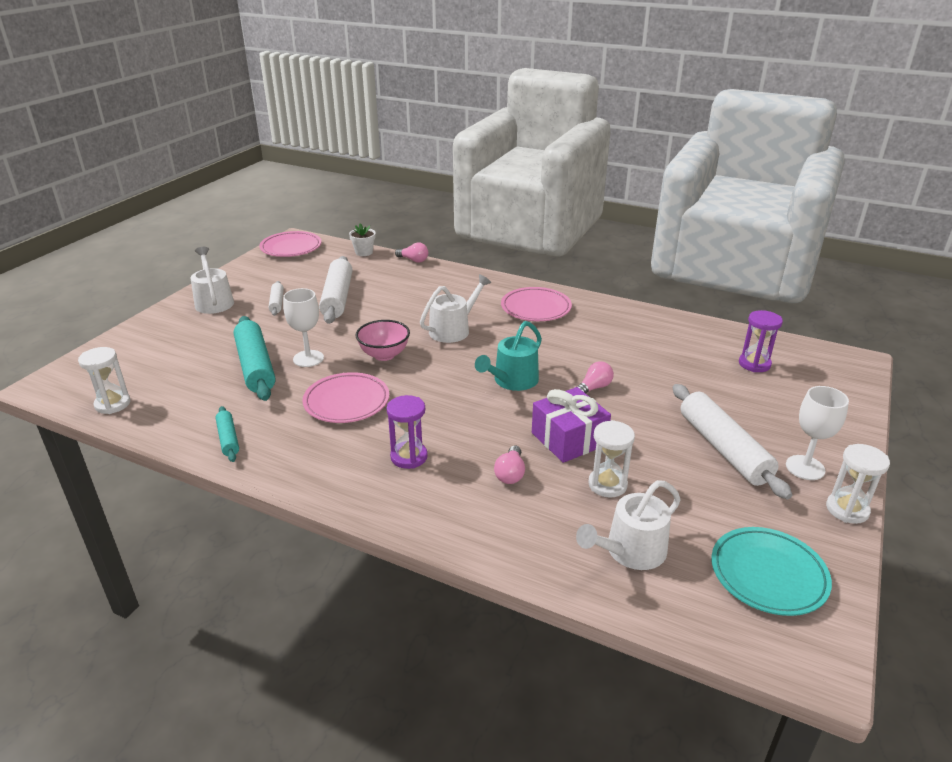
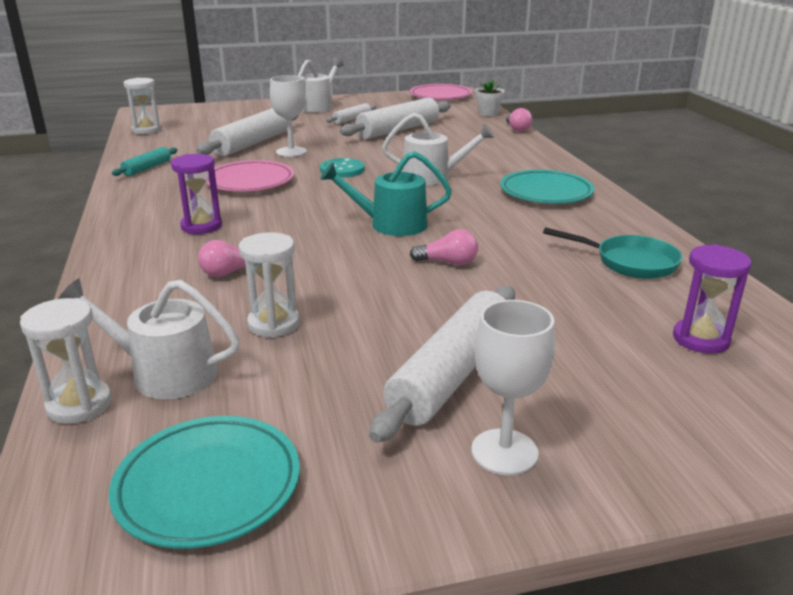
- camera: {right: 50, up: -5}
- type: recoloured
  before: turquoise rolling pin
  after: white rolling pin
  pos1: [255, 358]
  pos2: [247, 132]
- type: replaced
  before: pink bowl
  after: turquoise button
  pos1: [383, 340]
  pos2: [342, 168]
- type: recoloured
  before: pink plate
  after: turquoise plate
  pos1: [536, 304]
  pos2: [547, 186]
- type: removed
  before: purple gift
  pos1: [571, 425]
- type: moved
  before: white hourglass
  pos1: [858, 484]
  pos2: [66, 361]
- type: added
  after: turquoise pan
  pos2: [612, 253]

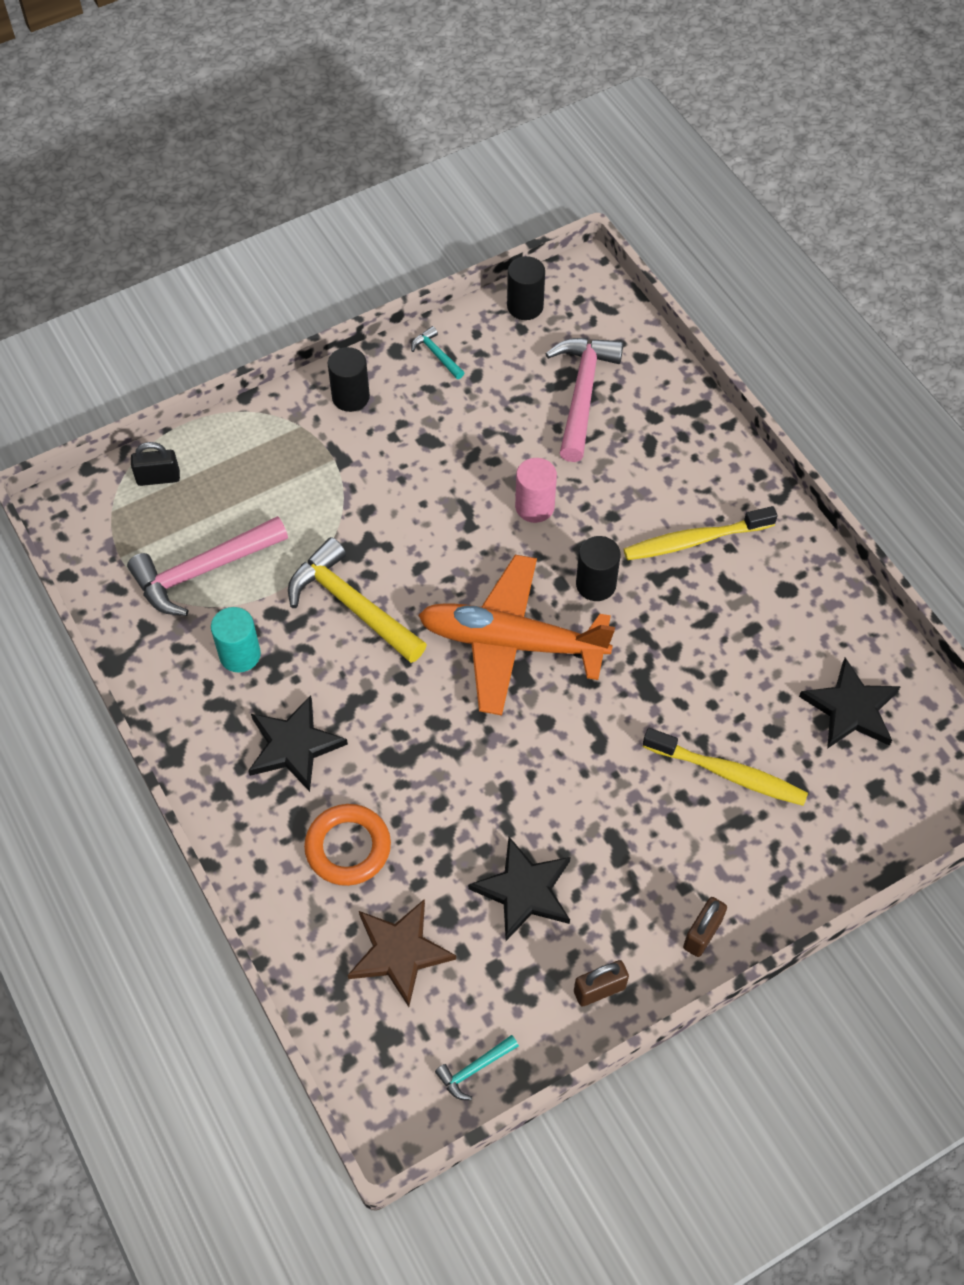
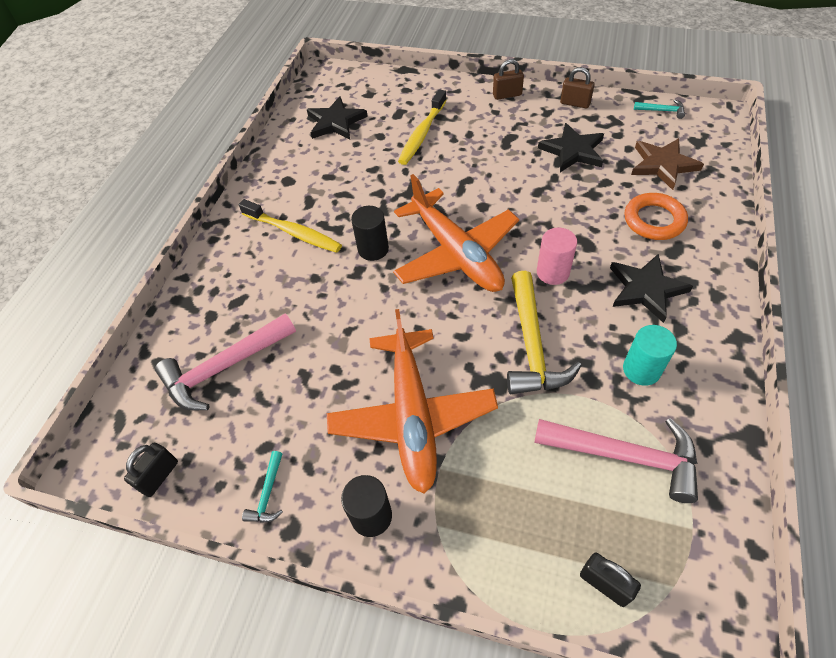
- camera: {right: -130, up: -5}
- type: replaced
  before: black cylinder
  after: black padlock
  pos1: [526, 288]
  pos2: [151, 469]
- type: moved
  before: pink cylinder
  pos1: [536, 490]
  pos2: [557, 256]
- type: turned
  before: yellow toothbrush
  pos1: [725, 767]
  pos2: [422, 127]
  turn: -135
- type: added
  after: orange plane
  pos2: [412, 401]

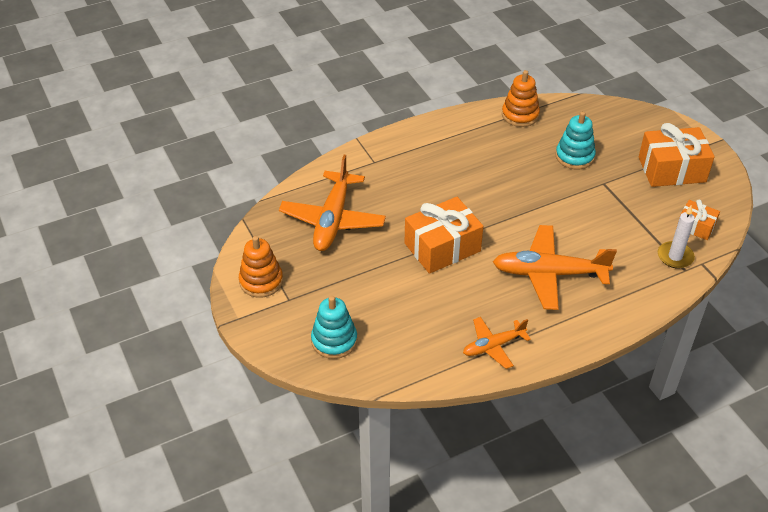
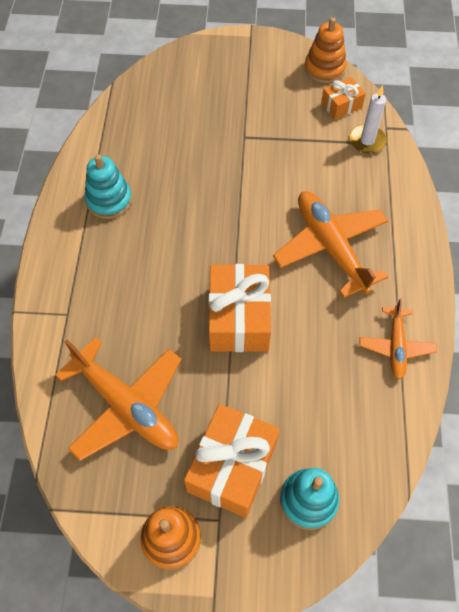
- camera: {right: -60, up: 15}
- type: turned
  before: orange plane
  pos1: [555, 267]
  pos2: [330, 244]
  turn: 120
- type: moved
  before: orange stacking toy
  pos1: [521, 98]
  pos2: [326, 50]
- type: moved
  before: turquoise stacking toy
  pos1: [575, 140]
  pos2: [108, 186]
- type: moved
  before: orange gift
  pos1: [677, 155]
  pos2: [232, 461]

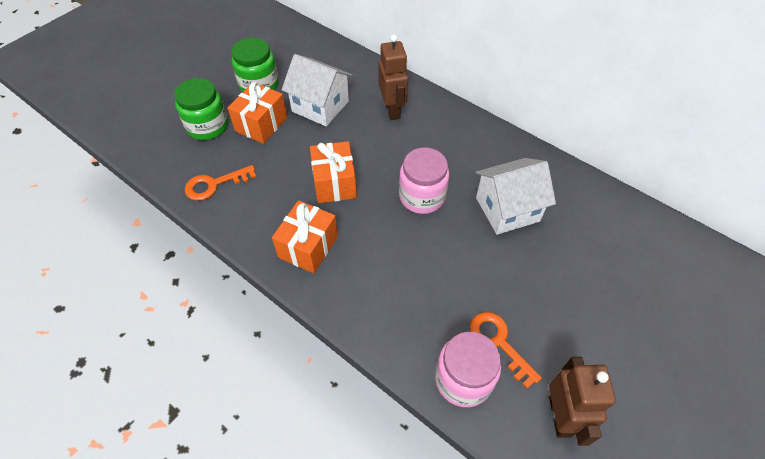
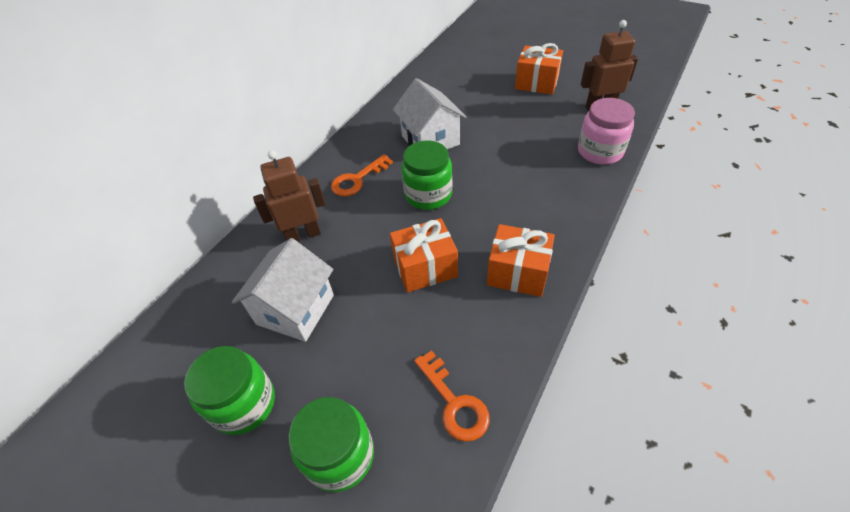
- camera: {right: -95, up: -5}
- type: moved
  before: orange gift
  pos1: [257, 113]
  pos2: [539, 69]
- type: recoloured
  before: pink jar
  after: green jar
  pos1: [424, 180]
  pos2: [426, 175]
- type: moved
  before: orange key
  pos1: [506, 350]
  pos2: [362, 175]

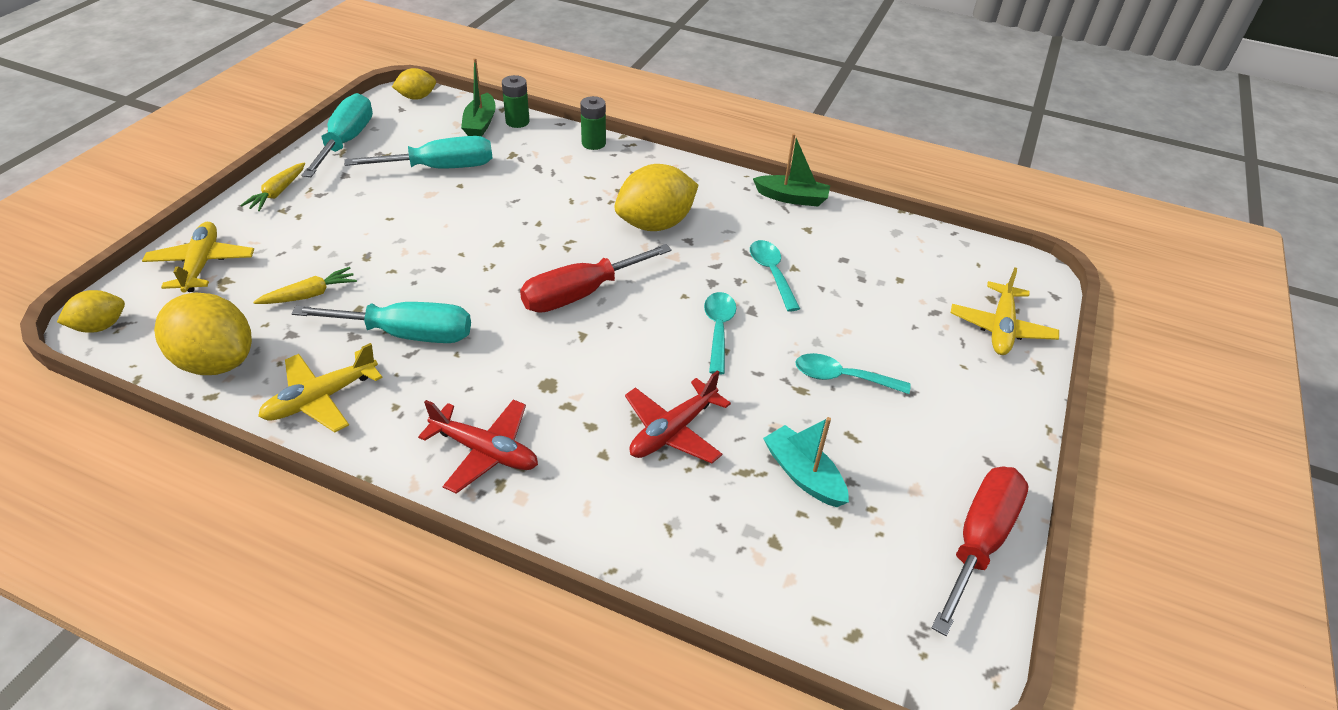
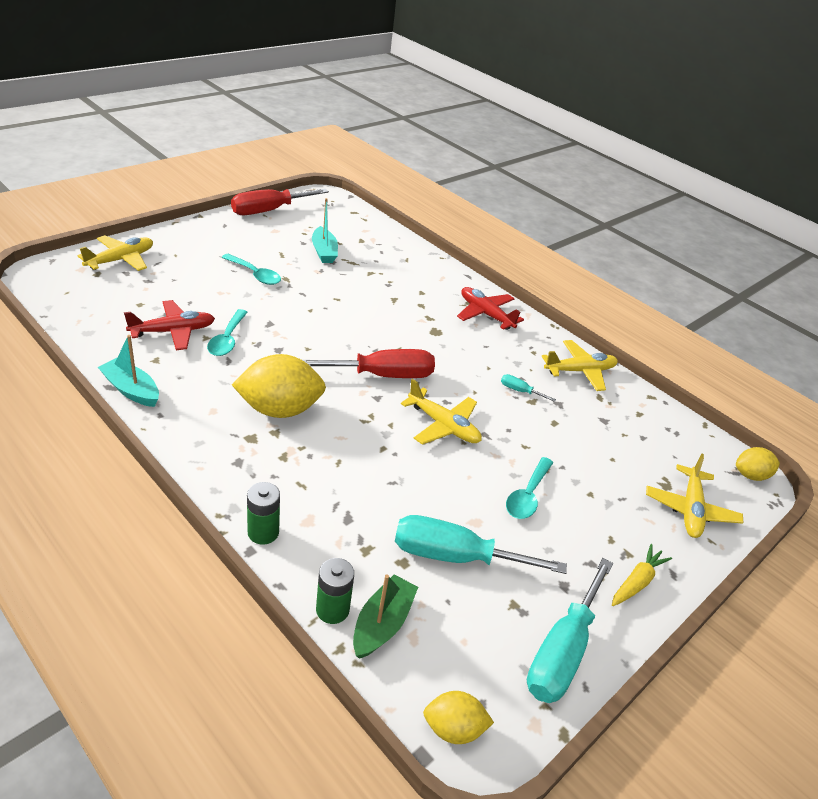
- camera: {right: -160, up: -5}
- type: removed
  before: yellow lemon
  pos1: [203, 334]
- type: removed
  before: yellow carrot
  pos1: [305, 285]
- type: resized
  before: turquoise screwdriver
  pos1: [381, 322]
  pos2: [528, 388]
  scale: 0.43
- type: moved
  before: red plane
  pos1: [678, 416]
  pos2: [169, 325]
- type: moved
  before: turquoise spoon
  pos1: [720, 333]
  pos2: [529, 488]
- type: recoloured
  before: green boat
  after: turquoise boat
  pos1: [791, 170]
  pos2: [128, 371]
- type: added
  after: yellow plane
  pos2: [441, 412]

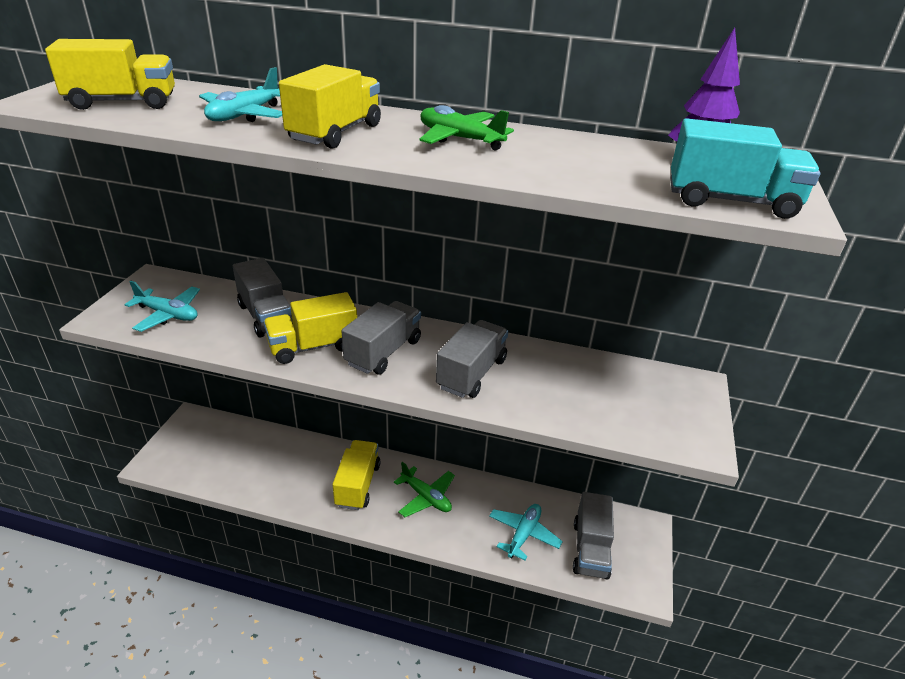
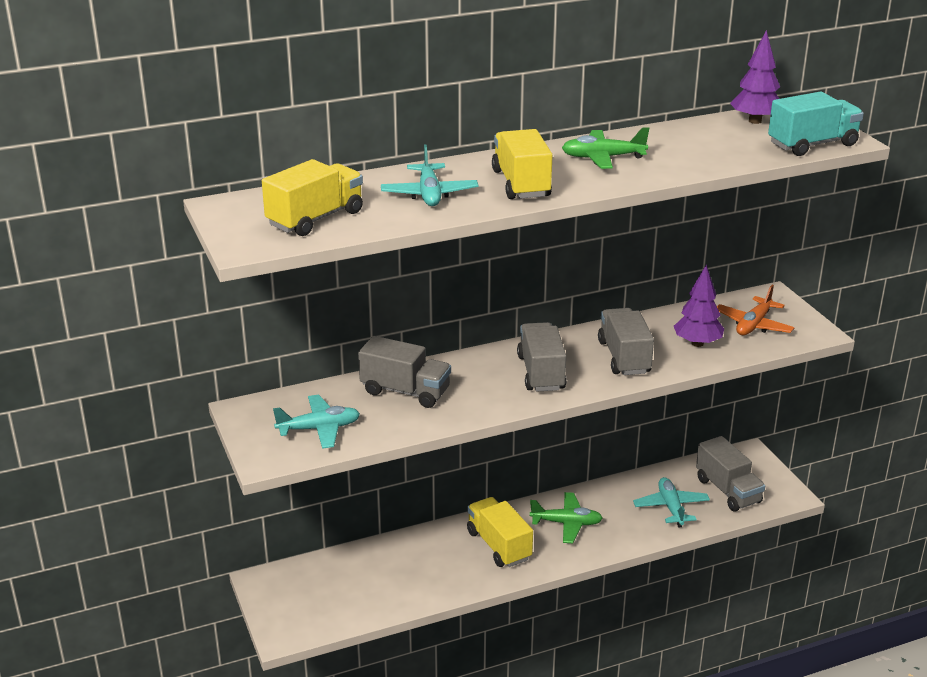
- camera: {right: -35, up: -5}
- type: removed
  before: yellow truck
  pos1: [310, 328]
- type: added
  after: purple tree
  pos2: [699, 306]
- type: added
  after: orange plane
  pos2: [756, 310]

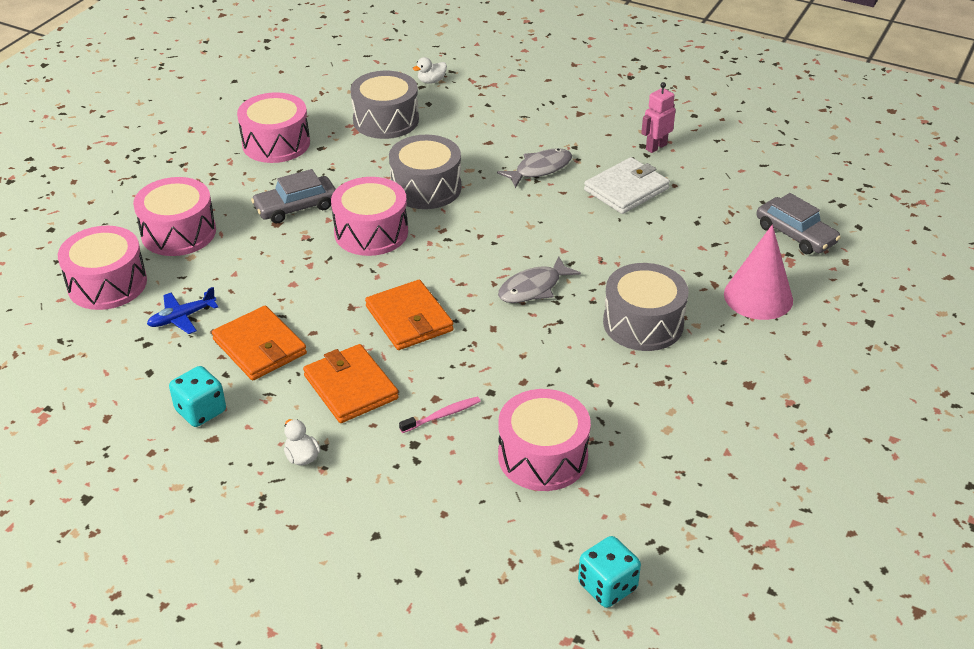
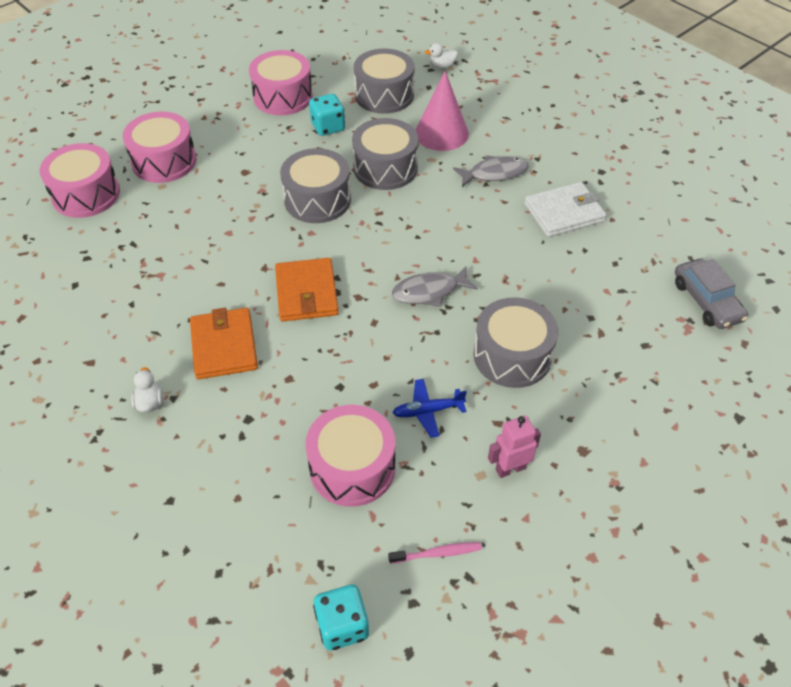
- camera: {right: 20, up: 10}
- type: moved
  before: blue plane
  pos1: [182, 310]
  pos2: [430, 408]
- type: moved
  before: turquoise dice
  pos1: [197, 396]
  pos2: [327, 115]
- type: removed
  before: orange wallet
  pos1: [259, 343]
- type: removed
  before: grey car
  pos1: [293, 196]
- type: recoloured
  before: pink drum
  after: grey drum
  pos1: [369, 216]
  pos2: [315, 185]
- type: moved
  before: pink toothbrush
  pos1: [440, 414]
  pos2: [435, 553]
- type: moved
  before: pink robot
  pos1: [658, 117]
  pos2: [514, 447]
- type: moved
  before: pink cone
  pos1: [758, 272]
  pos2: [442, 111]

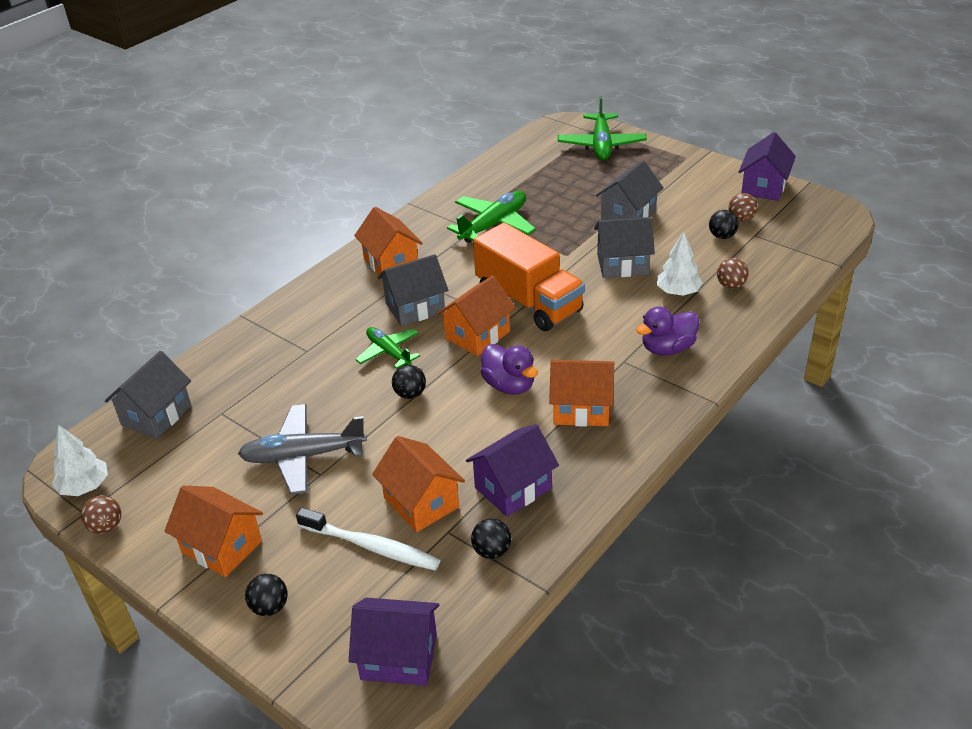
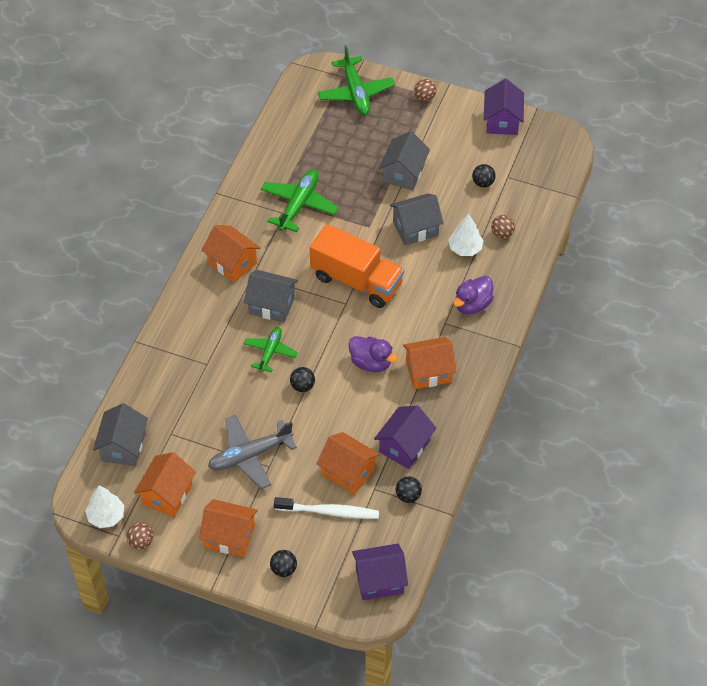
- camera: {right: -20, up: 15}
- type: turned
  before: green plane
  pos1: [387, 348]
  pos2: [271, 350]
  turn: 75
- type: turned
  before: grey house
  pos1: [413, 290]
  pos2: [271, 296]
  turn: 60
- type: moved
  before: orange house
  pos1: [476, 315]
  pos2: [165, 484]
- type: moved
  before: brown ball
  pos1: [743, 207]
  pos2: [425, 90]

